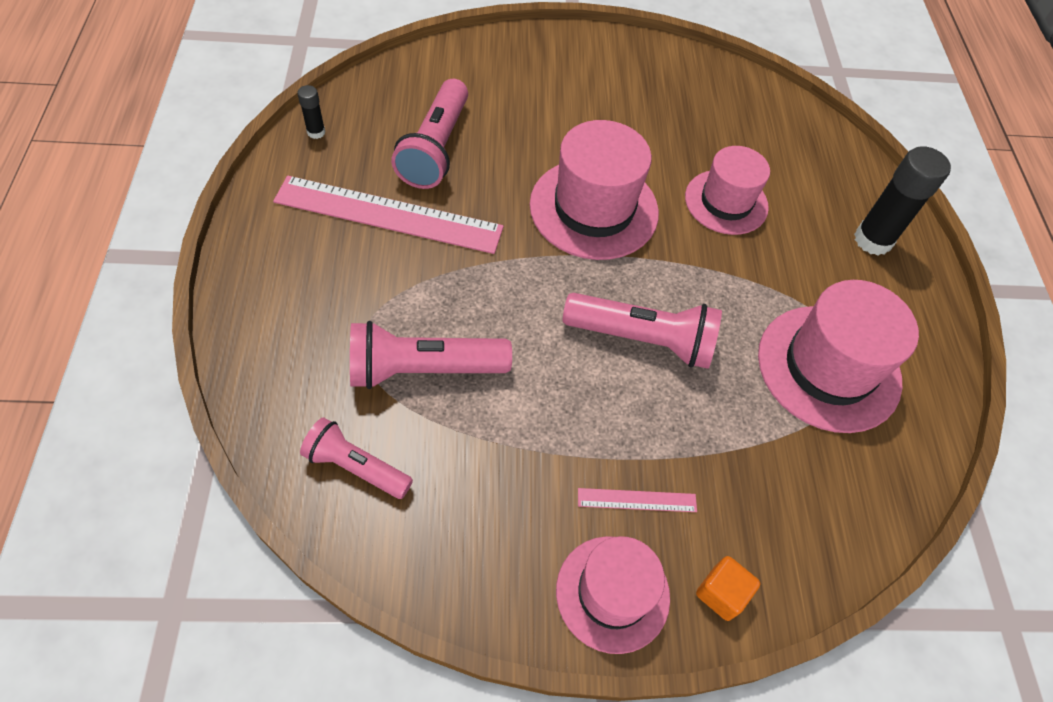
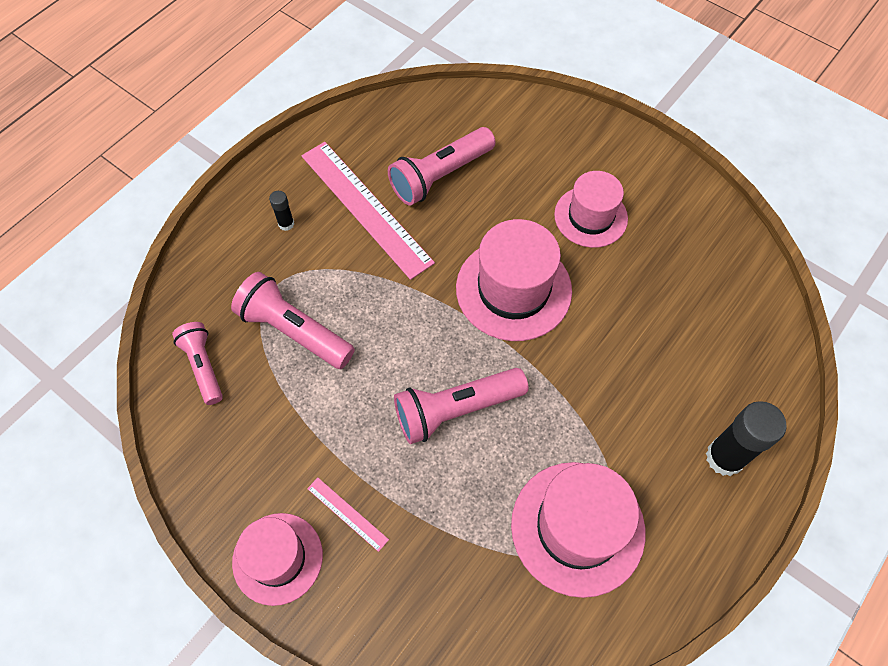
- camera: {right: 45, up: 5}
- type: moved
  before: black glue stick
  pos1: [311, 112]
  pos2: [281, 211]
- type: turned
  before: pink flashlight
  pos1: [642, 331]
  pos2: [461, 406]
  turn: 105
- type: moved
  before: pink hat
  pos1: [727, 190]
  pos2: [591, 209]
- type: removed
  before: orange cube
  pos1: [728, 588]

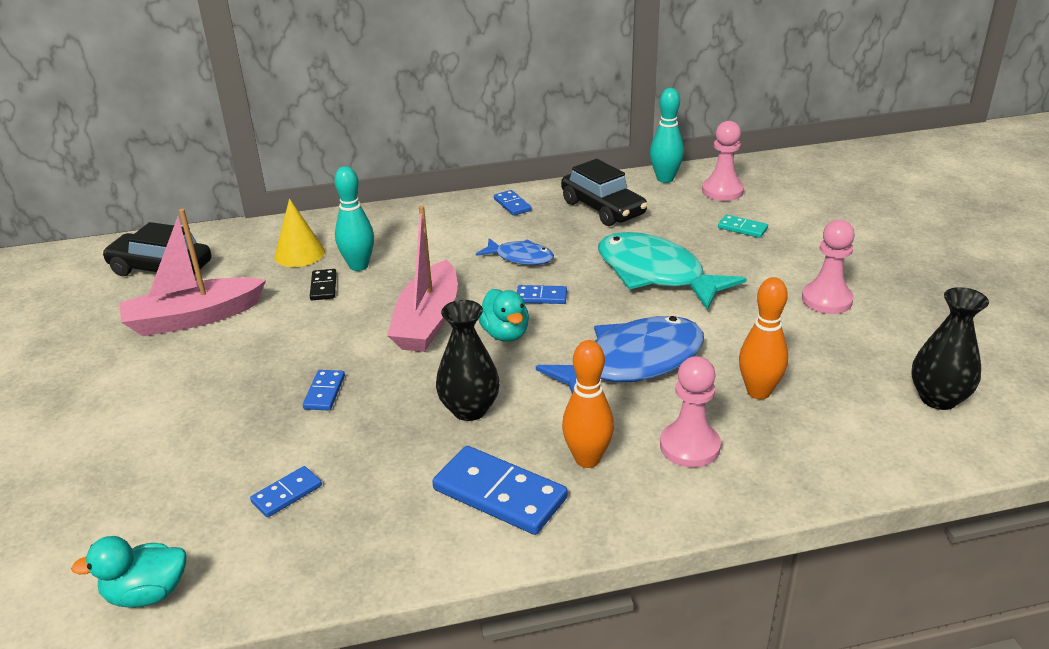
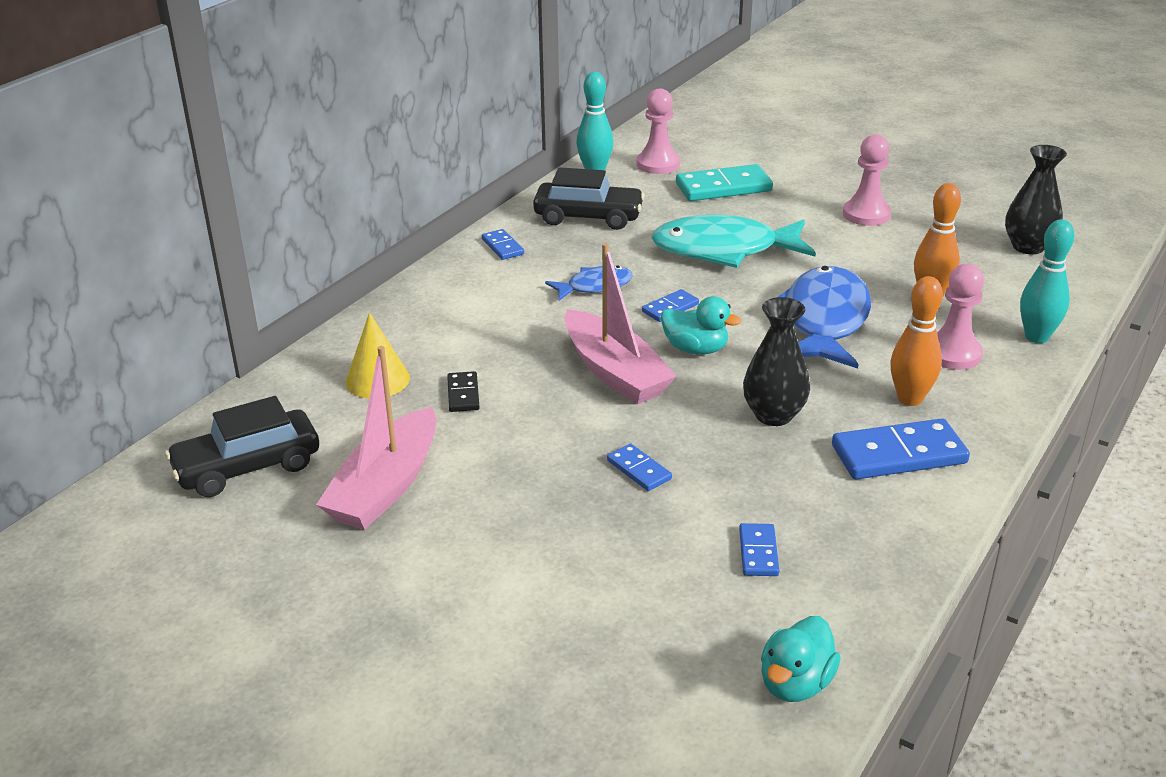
- camera: {right: -45, up: 0}
- type: turned
  before: black domino
  pos1: [323, 284]
  pos2: [463, 391]
  turn: 45
- type: moved
  before: turquoise bowling pin
  pos1: [354, 218]
  pos2: [1047, 281]
- type: turned
  before: blue domino
  pos1: [512, 203]
  pos2: [503, 244]
  turn: 45
- type: resized
  before: turquoise domino
  pos1: [743, 226]
  pos2: [724, 182]
  scale: 1.91

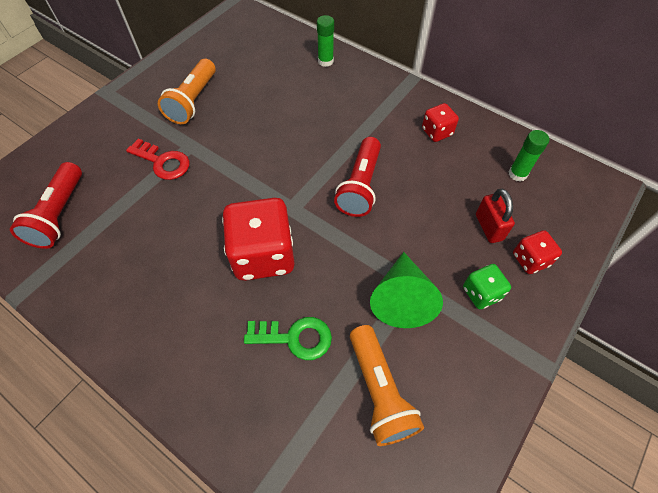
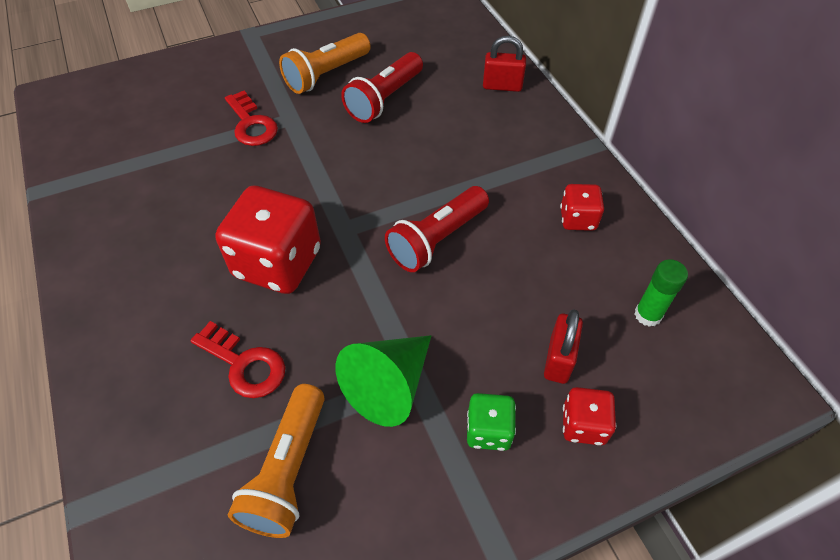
- camera: {right: 30, up: -5}
- type: moved
  before: red flashlight
  pos1: [46, 205]
  pos2: [382, 87]
- type: recoloured
  before: green key
  after: red key
  pos1: [288, 338]
  pos2: [237, 359]
- type: replaced
  before: green glue stick
  after: red padlock
  pos1: [325, 41]
  pos2: [504, 64]

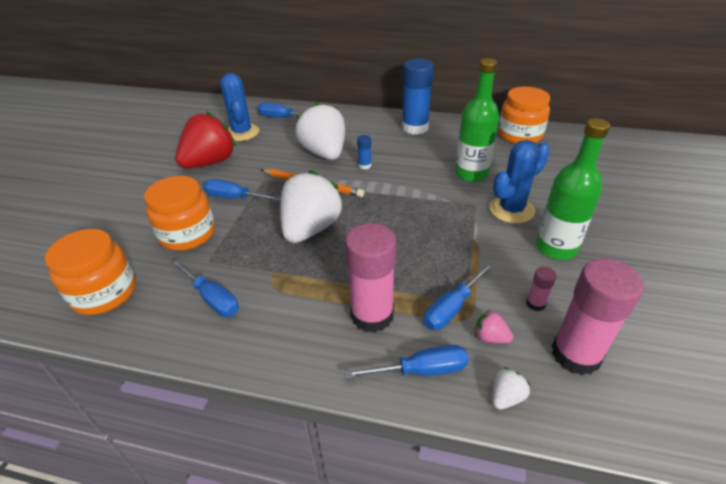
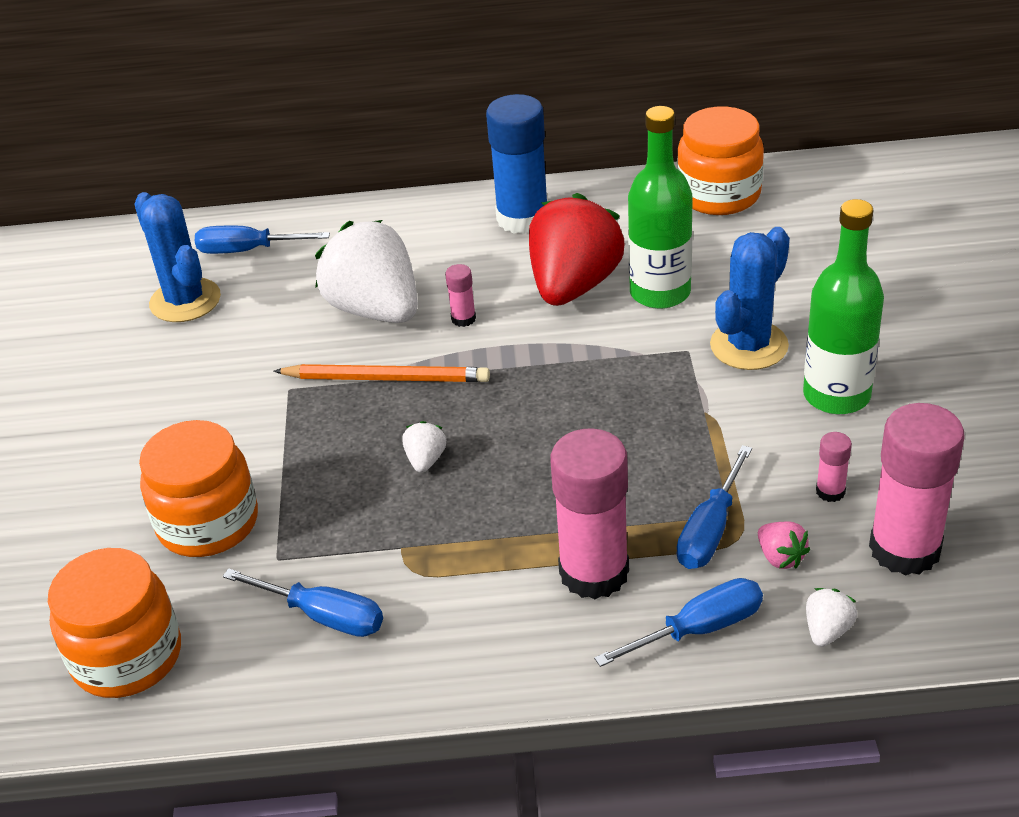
- camera: {right: -15, up: 0}
- type: moved
  before: red strawberry
  pos1: [206, 140]
  pos2: [576, 249]
- type: removed
  before: blue screwdriver
  pos1: [242, 190]
- type: resized
  before: white strawberry
  pos1: [311, 206]
  pos2: [424, 447]
  scale: 0.4
- type: recoloured
  before: blue glue stick
  after: pink glue stick
  pos1: [364, 152]
  pos2: [460, 295]
- type: turned
  before: pink strawberry
  pos1: [494, 326]
  pos2: [784, 545]
  turn: -135

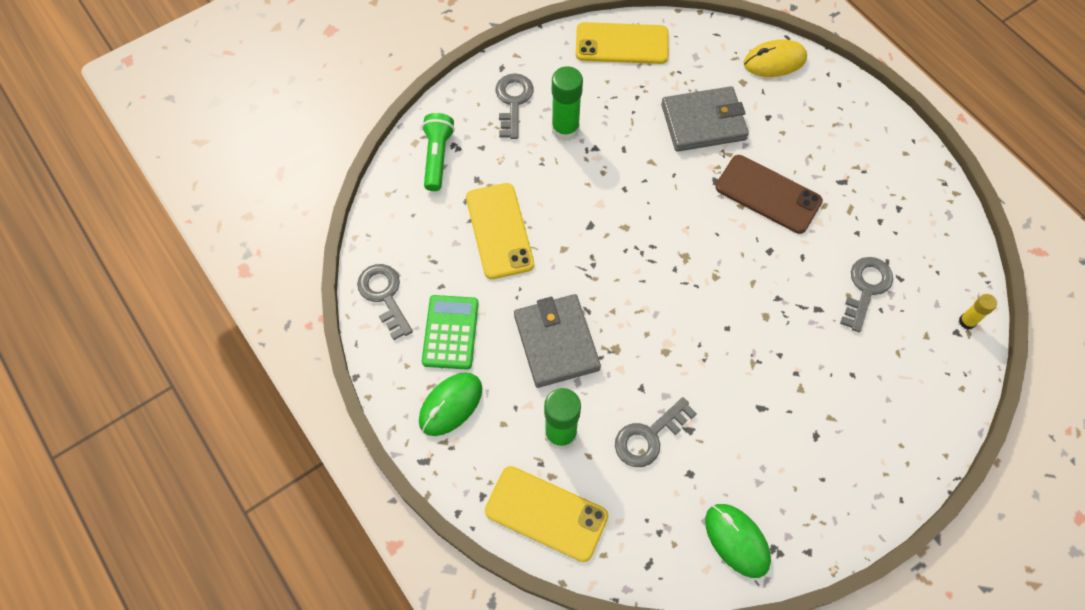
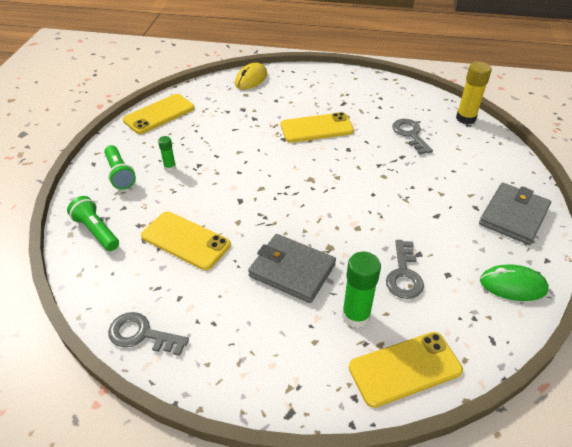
- camera: {right: -45, up: -20}
- type: removed
  before: green mouse
  pos1: [450, 404]
- type: removed
  before: green calculator
  pos1: [450, 332]
- type: replaced
  before: grey key
  after: green flashlight
  pos1: [514, 106]
  pos2: [120, 167]
- type: resized
  before: green glue stick
  pos1: [567, 103]
  pos2: [167, 154]
  scale: 0.55
- type: moved
  before: grey wallet
  pos1: [705, 119]
  pos2: [515, 214]
- type: recoloured
  before: brown phone
  after: yellow phone
  pos1: [769, 194]
  pos2: [317, 127]
- type: resized
  before: yellow glue stick
  pos1: [978, 311]
  pos2: [474, 93]
  scale: 1.83

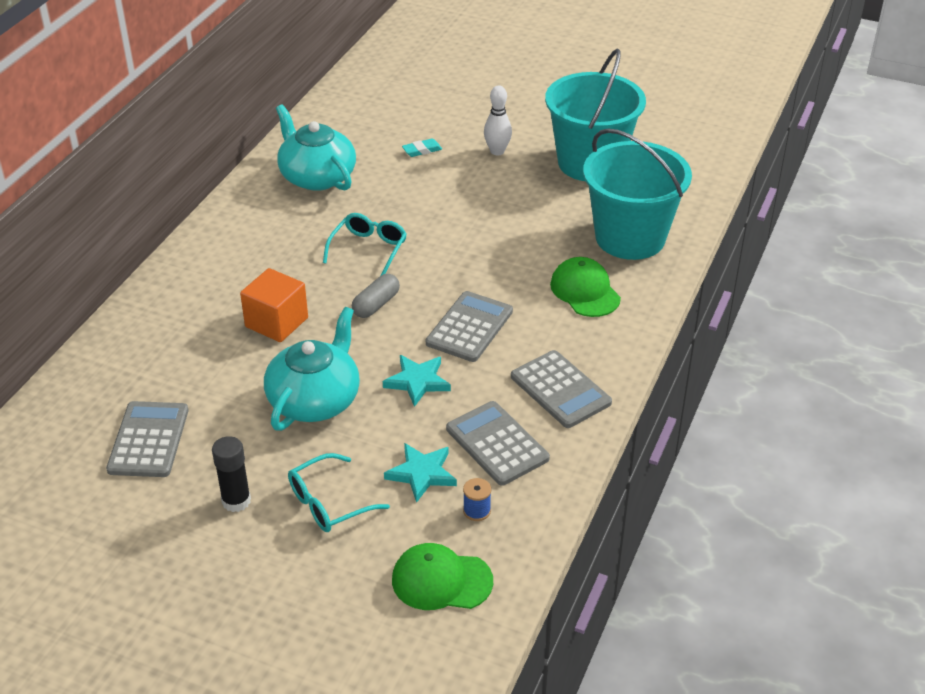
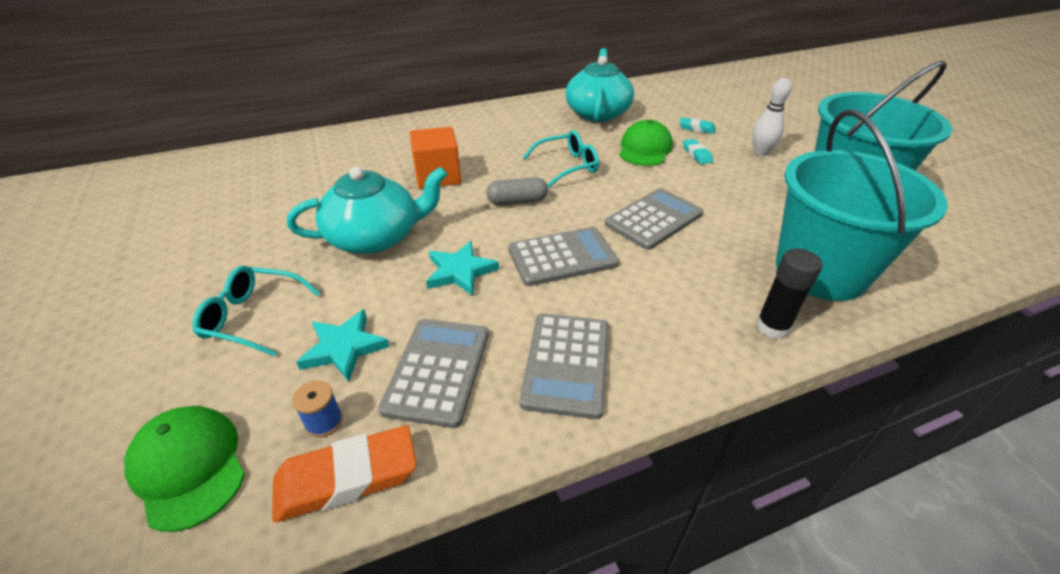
- camera: {right: 45, up: 0}
- type: moved
  before: grey calculator
  pos1: [147, 439]
  pos2: [654, 219]
- type: moved
  before: black glue stick
  pos1: [231, 474]
  pos2: [789, 294]
- type: moved
  before: green cap
  pos1: [585, 287]
  pos2: [646, 143]
- type: added
  after: orange eraser
  pos2: [344, 474]
- type: added
  after: turquoise eraser
  pos2: [698, 151]

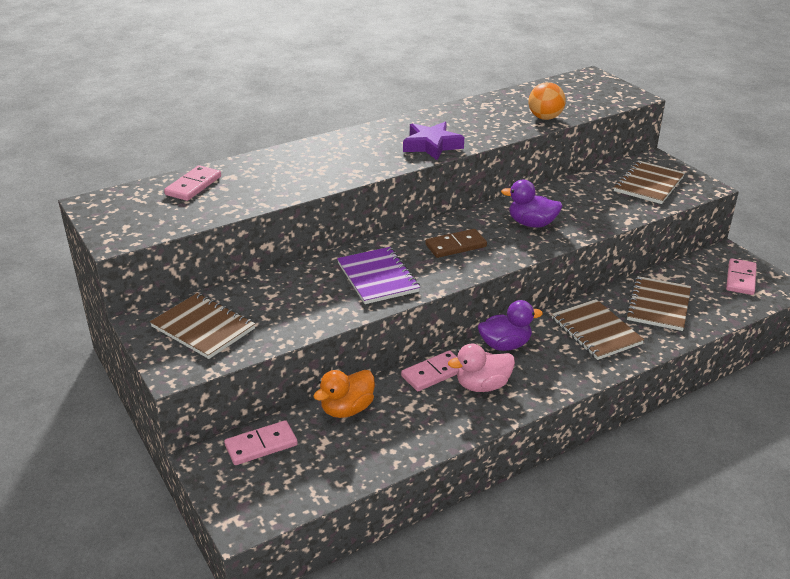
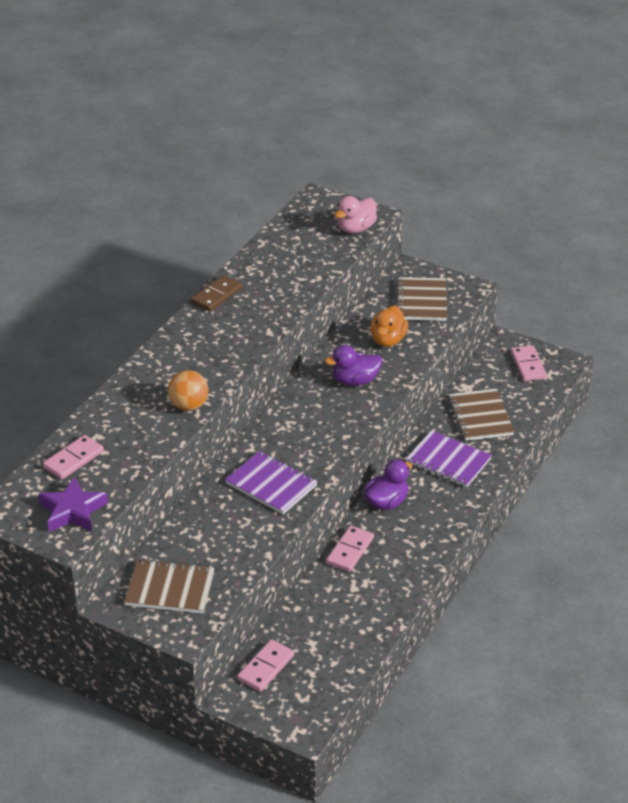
- camera: {right: -30, up: 5}
- type: turned
  before: pink domino
  pos1: [192, 183]
  pos2: [73, 457]
  turn: 45
- type: moved
  before: orange duck
  pos1: [344, 394]
  pos2: [389, 326]
- type: moved
  before: purple star
  pos1: [433, 141]
  pos2: [73, 504]
- type: moved
  before: brown domino
  pos1: [456, 243]
  pos2: [216, 293]
- type: moved
  before: pink duck
  pos1: [481, 367]
  pos2: [356, 214]
- type: moved
  before: orange ball
  pos1: [547, 101]
  pos2: [188, 390]
- type: recoloured
  before: brown notebook
  after: purple notebook
  pos1: [598, 329]
  pos2: [449, 458]

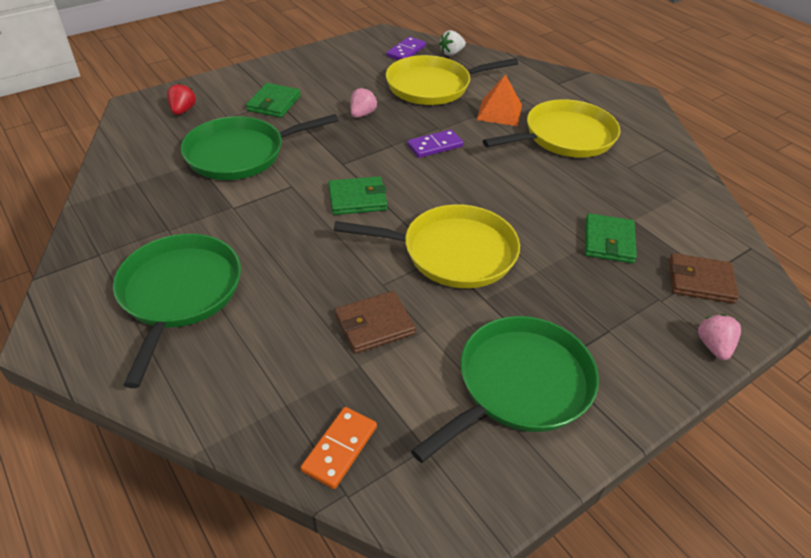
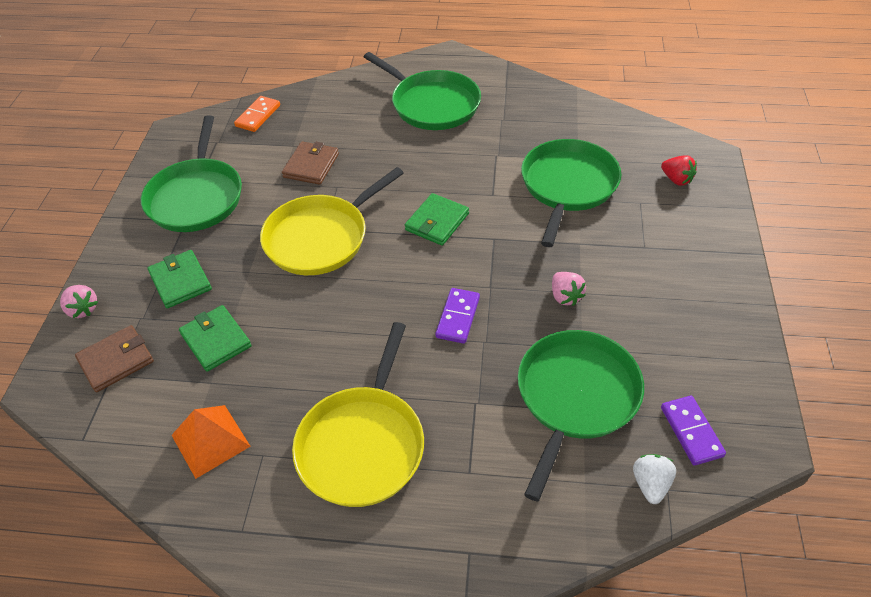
- camera: {right: 135, up: 5}
- type: moved
  before: green wallet
  pos1: [273, 100]
  pos2: [180, 279]
- type: turned
  before: orange domino
  pos1: [339, 448]
  pos2: [257, 114]
  turn: 45
- type: recoloured
  before: yellow pan
  after: green pan
  pos1: [452, 80]
  pos2: [581, 416]
- type: moved
  before: orange pyramid
  pos1: [499, 100]
  pos2: [211, 442]

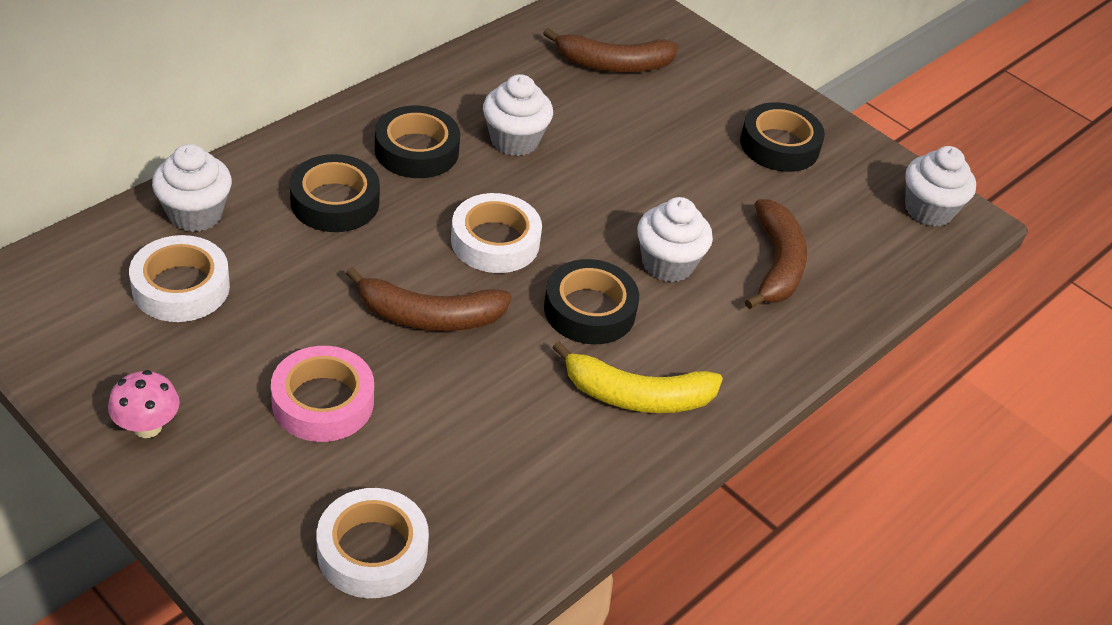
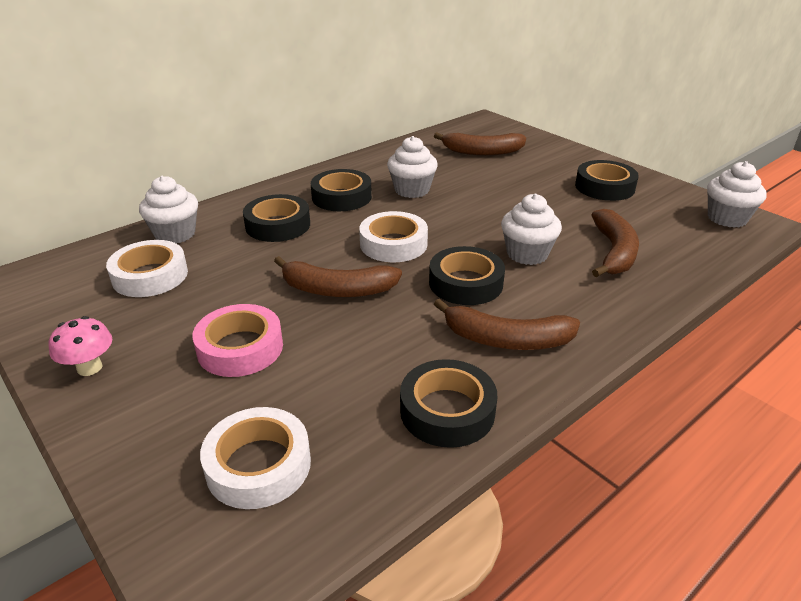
- camera: {right: 10, up: -10}
- type: recoloured
  before: yellow banana
  after: brown banana
  pos1: [638, 377]
  pos2: [507, 324]
- type: added
  after: black tape
  pos2: [448, 403]

